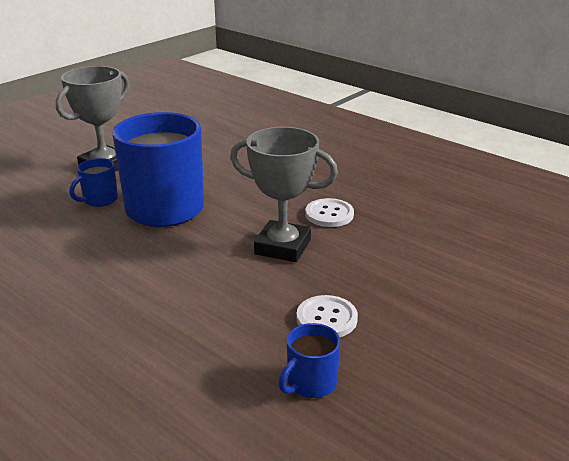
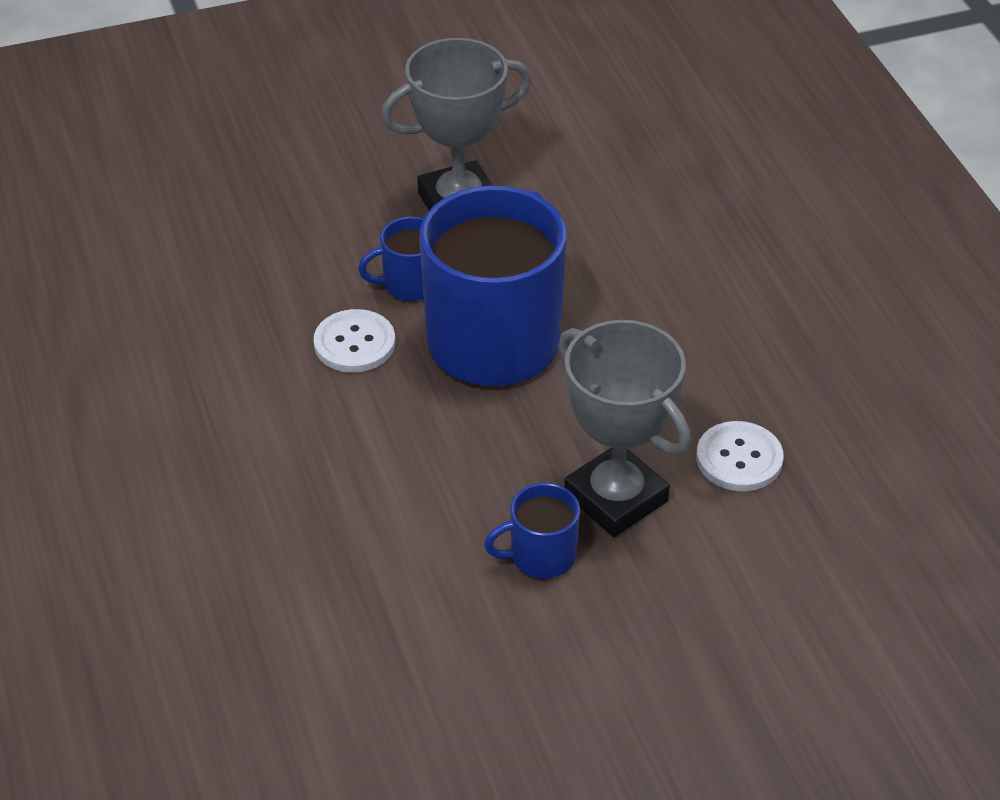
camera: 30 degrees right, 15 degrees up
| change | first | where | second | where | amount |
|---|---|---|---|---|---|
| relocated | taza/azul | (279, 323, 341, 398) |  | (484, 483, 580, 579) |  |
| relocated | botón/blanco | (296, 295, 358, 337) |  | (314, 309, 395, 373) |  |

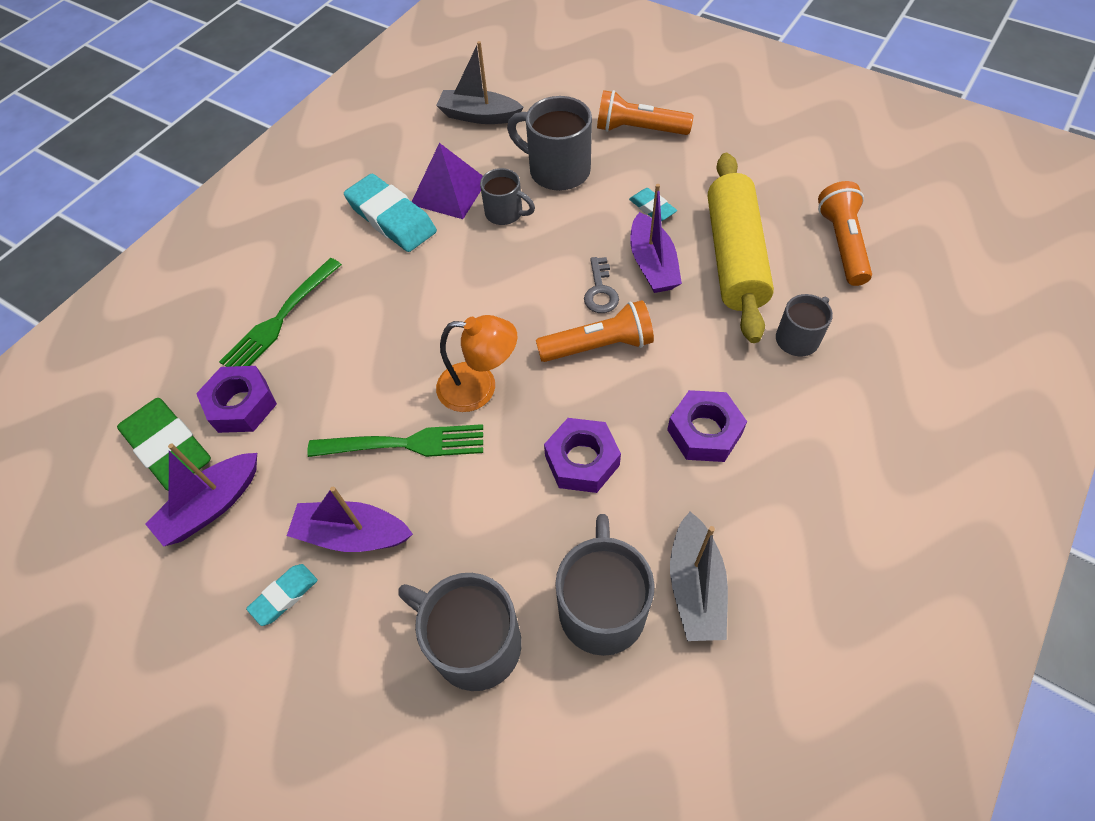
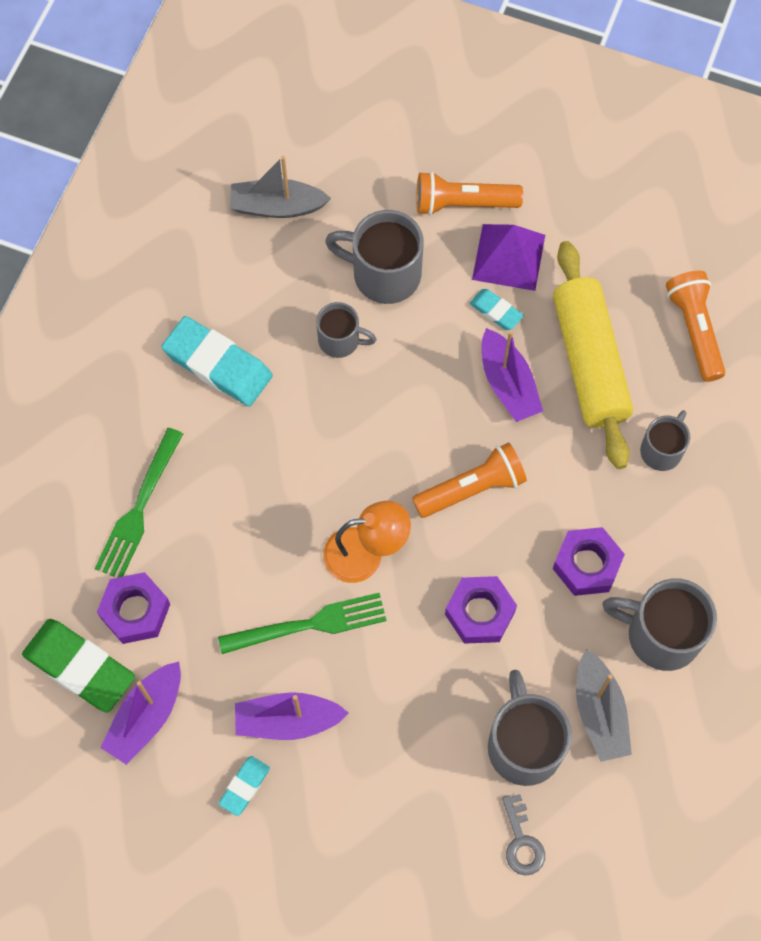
camera: 15 degrees left, 10 degrees up
| change | first | where | second | where | amount |
|---|---|---|---|---|---|
| relocated | taza/gris | (398, 573, 522, 691) |  | (602, 579, 717, 671) |  |
| relocated | pirámide/morado | (412, 143, 483, 219) |  | (472, 224, 545, 291) |  |
| relocated | llave/gris | (584, 257, 619, 313) |  | (502, 794, 545, 876) |  |

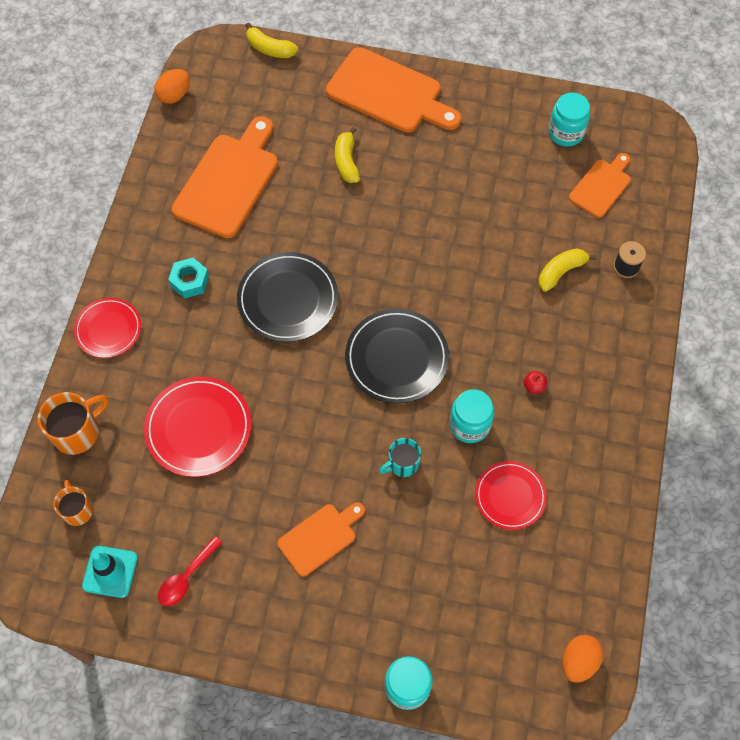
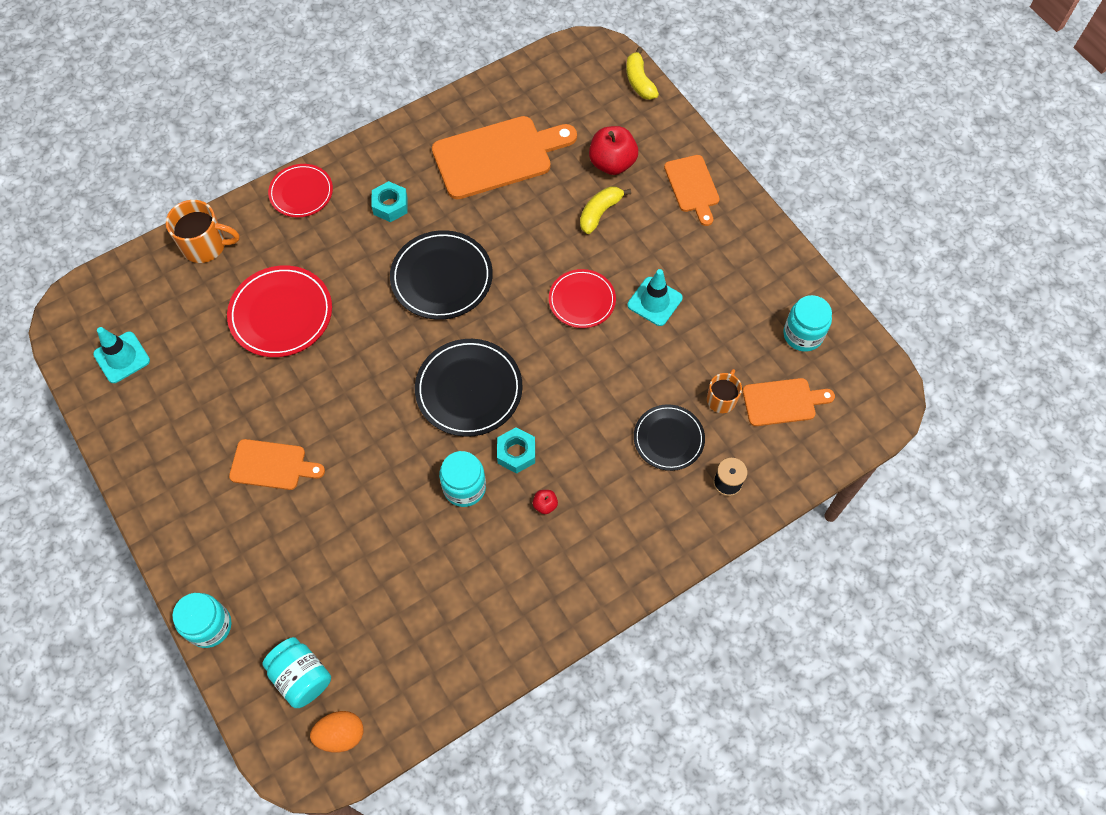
camera: 45 degrees right, 0 degrees up
| change | first | where | second | where | amount |
|---|---|---|---|---|---|
| missing | huevo/naranja | (155, 69, 190, 104) |  |  |  |
| missing | cuchara/rojo | (158, 536, 222, 606) |  |  |  |
| missing | taza/turquesa | (379, 438, 421, 477) |  |  |  |
| appeared |  |  | tarro/turquesa | (262, 637, 331, 708) |  |
| appeared |  |  | tuerca/turquesa | (497, 427, 535, 474) |  |
| appeared |  |  | manzana/rojo | (589, 126, 638, 175) |  |
| appeared |  |  | cono de tráfico/turquesa | (627, 269, 683, 326) |  |
| relocated | taza/naranja | (53, 480, 93, 526) |  | (707, 369, 742, 413) |  |
| relocated | plato/rojo | (475, 461, 547, 530) |  | (549, 269, 616, 328) |  |
| exchanged | plátano/amarillo | (538, 248, 597, 292) | plato/negro | (634, 404, 705, 471) |  |
| size | tabla de cortar/naranja | (326, 47, 461, 132) |  | (664, 155, 720, 226) | x0.56 |

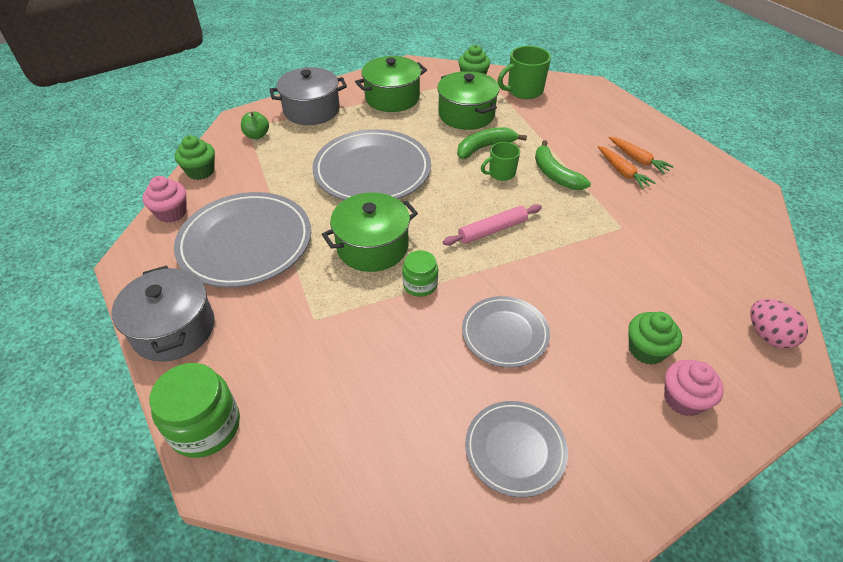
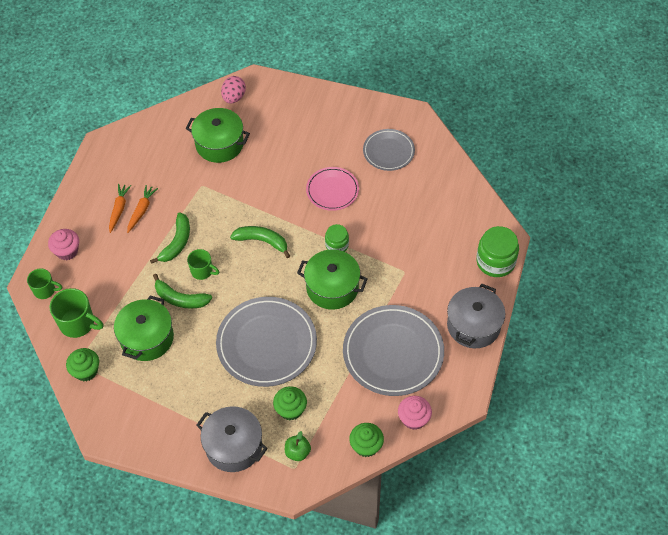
camera: 130 degrees left, 10 degrees up
| change | first | where | second | where | amount |
|---|---|---|---|---|---|
| appeared |  |  | taza/verde | (27, 269, 62, 299) |  |
| relocated | olla/verde | (355, 56, 427, 112) |  | (185, 108, 250, 163) |  |
| relocated | magdalena/verde | (628, 312, 682, 365) |  | (273, 386, 307, 420) |  |
| relocated | magdalena/rosa | (664, 360, 724, 416) |  | (48, 229, 79, 260) |  |
| exchanged | rodillo/rosa | (443, 204, 542, 246) | plátano/verde | (230, 226, 290, 258) |  |
| colour | plato/gris | (462, 296, 550, 368) | plato/rosa | (306, 167, 359, 211) |  |

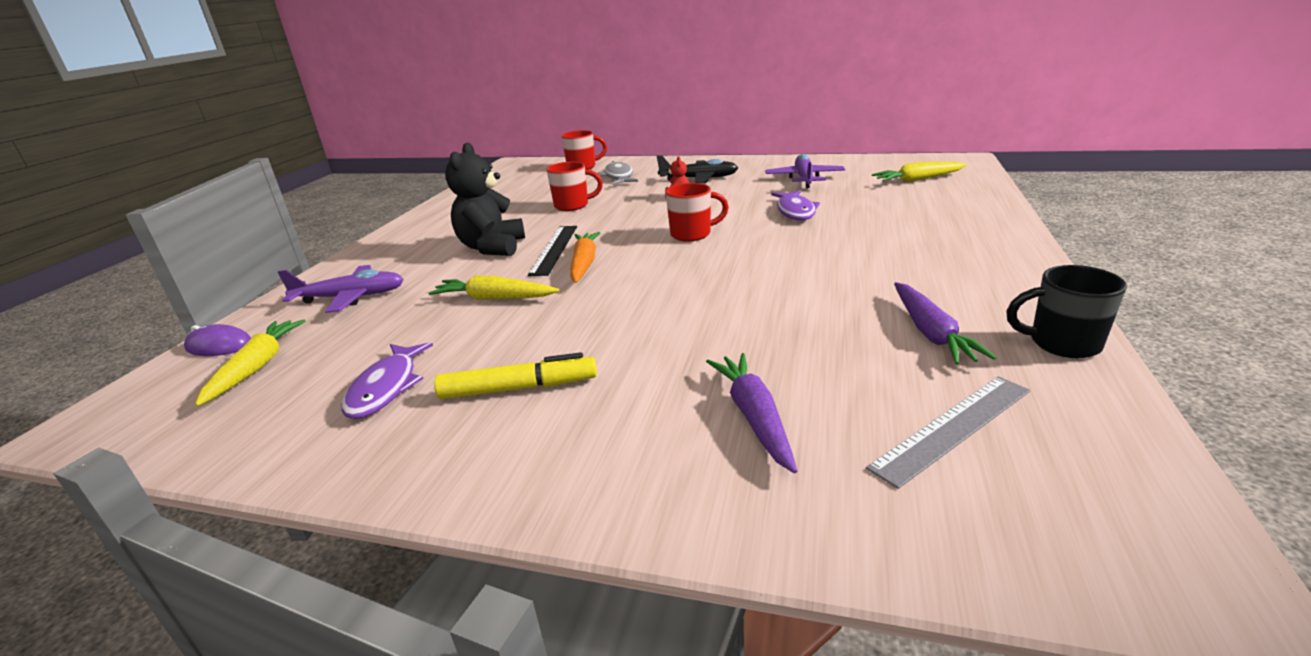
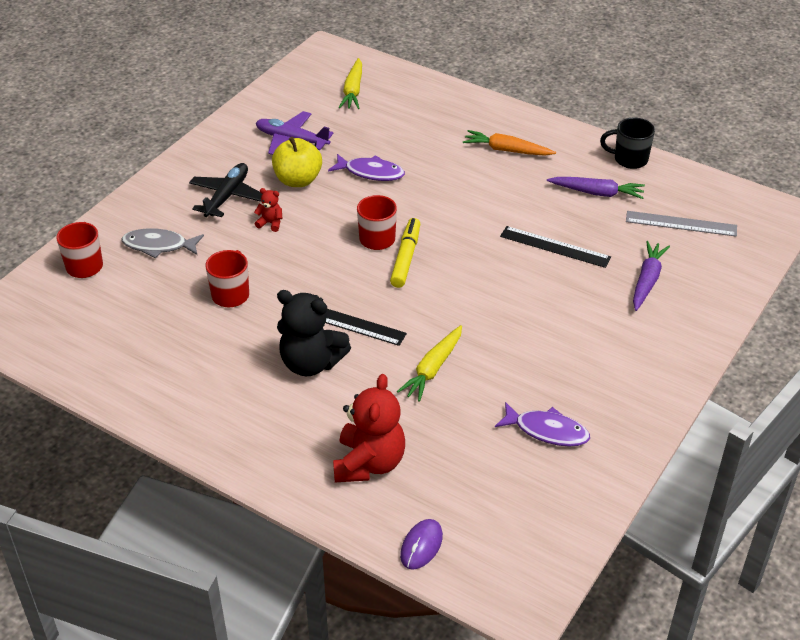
camera: 75 degrees left, 15 degrees up
| change | first | where | second | where | amount |
|---|---|---|---|---|---|
| missing | zanahoria/amarillo | (195, 320, 306, 406) |  |  |  |
| appeared |  |  | manzana/amarillo | (272, 137, 322, 187) |  |
| appeared |  |  | regla/negro | (500, 226, 611, 268) |  |
| relocated | rotulador/amarillo | (434, 352, 597, 399) |  | (390, 218, 420, 288) |  |
| relocated | zanahoria/naranja | (570, 232, 600, 283) |  | (463, 130, 556, 156) |  |
| exchanged | avión/morado | (278, 265, 404, 313) | osito/rojo | (333, 374, 405, 482) |  |
| spun | zanahoria/morado | (706, 353, 797, 474) |  | (633, 241, 670, 311) | 105 degrees clockwise |
| spun | regla/gris | (866, 376, 1030, 489) |  | (626, 211, 737, 237) | 60 degrees counterclockwise |
| spun | taza/negro | (1006, 265, 1127, 358) |  | (600, 117, 655, 169) | 75 degrees clockwise |

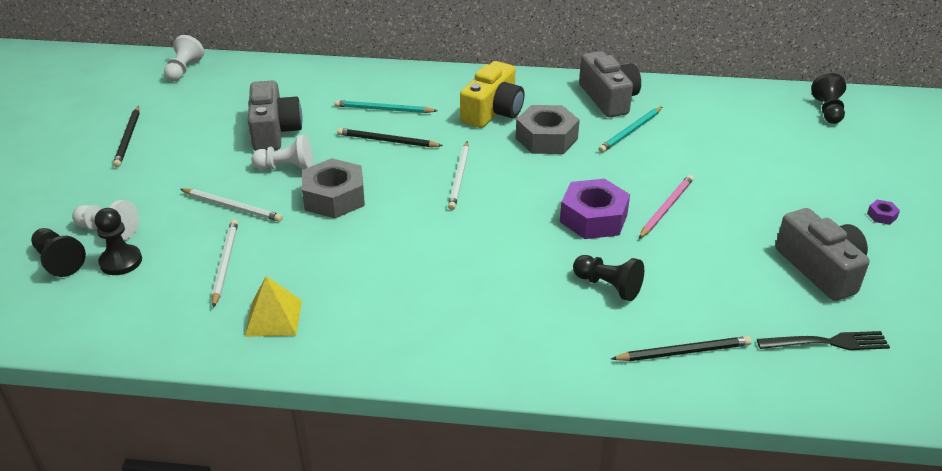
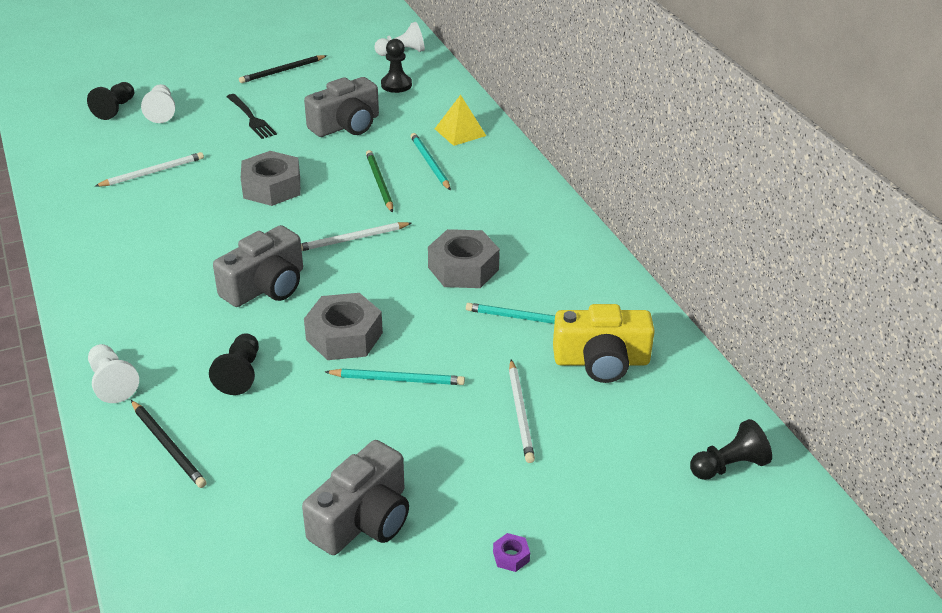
camera: 60 degrees right, 0 degrees up
| change | first | where | second | where | amount |
|---|---|---|---|---|---|
| relocated | peón/negro | (95, 208, 142, 275) |  | (381, 39, 412, 93) |  |
| relocated | lápiz/blanco | (180, 188, 283, 222) |  | (509, 360, 535, 463) |  |
| relocated | pirámide/amarillo | (245, 276, 302, 337) |  | (435, 95, 486, 146) |  |
| relocated | peón/blanco | (251, 134, 313, 170) |  | (88, 344, 139, 403) |  |
| relocated | cámara/amarillo | (460, 61, 524, 128) |  | (553, 304, 655, 383) |  |
| relocated | cámara/gris | (579, 51, 641, 117) |  | (213, 225, 303, 307) |  |
| relocated | tenedor/negro | (757, 331, 890, 350) |  | (227, 94, 277, 139) |  |
| colour | lápiz/negro | (337, 128, 443, 147) | lápiz/verde | (366, 150, 393, 213) |  |
| colour | tuerca/morado | (560, 179, 630, 239) | tuerca/gris | (304, 293, 383, 360) |  |
| colour | lápiz/rosa | (639, 175, 694, 239) | lápiz/turquesa | (325, 369, 465, 385) |  |

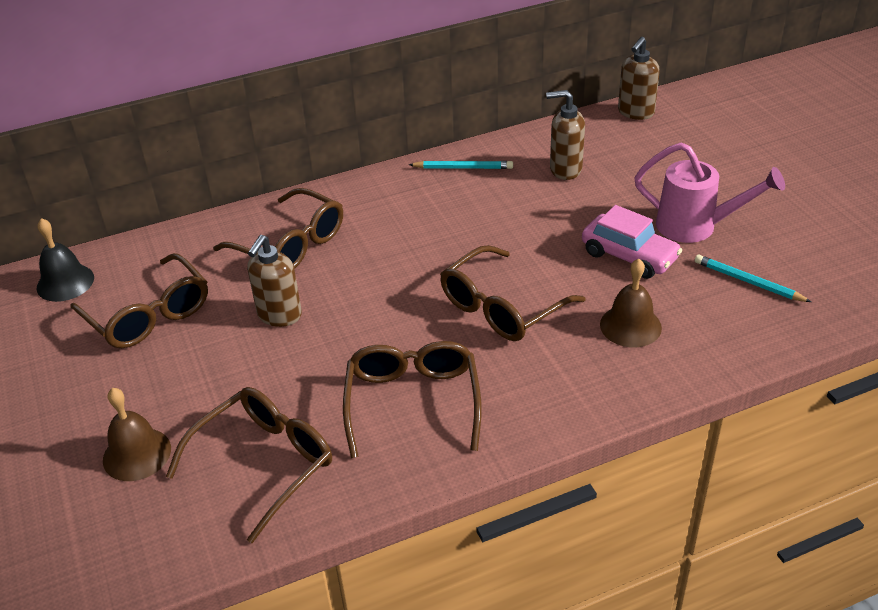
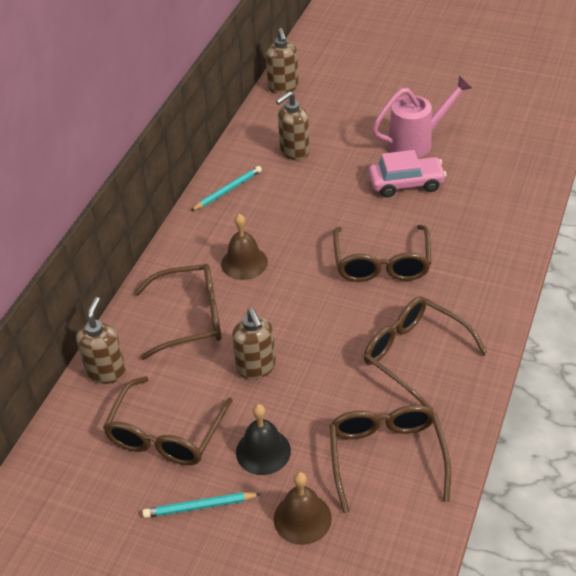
camera: 45 degrees left, 5 degrees up
| change | first | where | second | where | amount |
|---|---|---|---|---|---|
| appeared |  |  | dispensador de jabón/marrón | (76, 297, 126, 384) |  |
| relocated | campana/negro | (37, 218, 94, 302) |  | (236, 404, 291, 475) |  |
| relocated | campana/marrón | (600, 258, 662, 347) |  | (221, 214, 268, 280) |  |
| relocated | lápiz/turquesa | (695, 255, 811, 302) |  | (142, 492, 261, 518) |  |
| spun | gafas/marrón | (70, 253, 208, 348) |  | (103, 376, 233, 465) | 105 degrees clockwise |

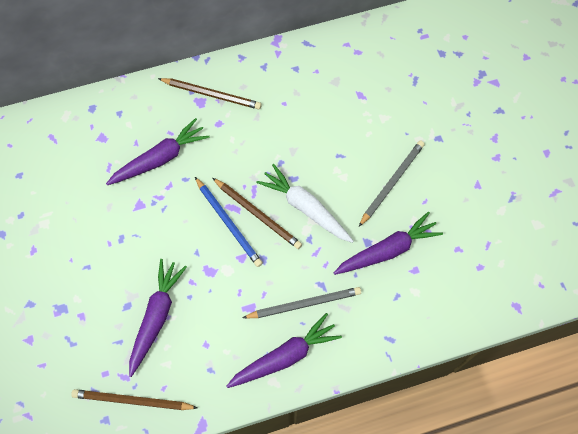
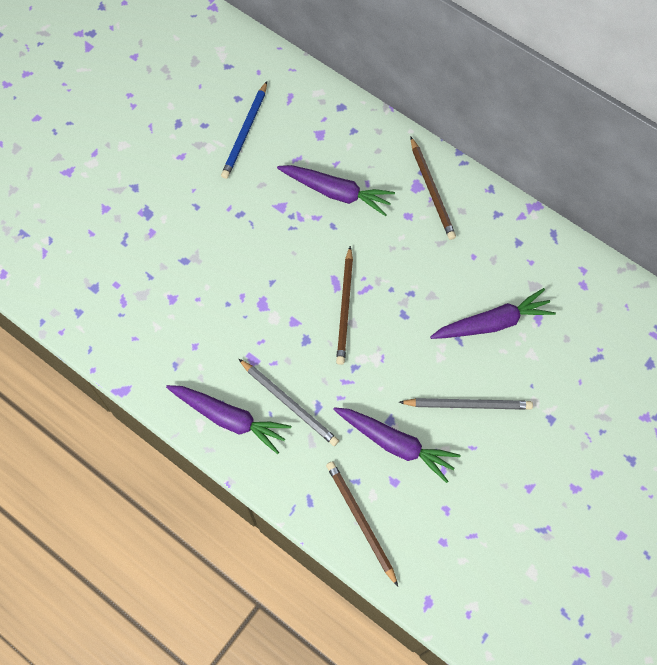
camera: 55 degrees right, 0 degrees up
| change | first | where | second | where | amount |
|---|---|---|---|---|---|
| missing | zanahoria/blanco | (256, 164, 354, 243) |  |  |  |
| relocated | lápiz/marrón | (71, 389, 198, 410) |  | (326, 461, 398, 586) |  |
| relocated | zanahoria/morado | (129, 259, 187, 377) |  | (430, 288, 556, 339) |  |
| relocated | lápiz/azul | (195, 177, 263, 267) |  | (221, 81, 267, 179) |  |

